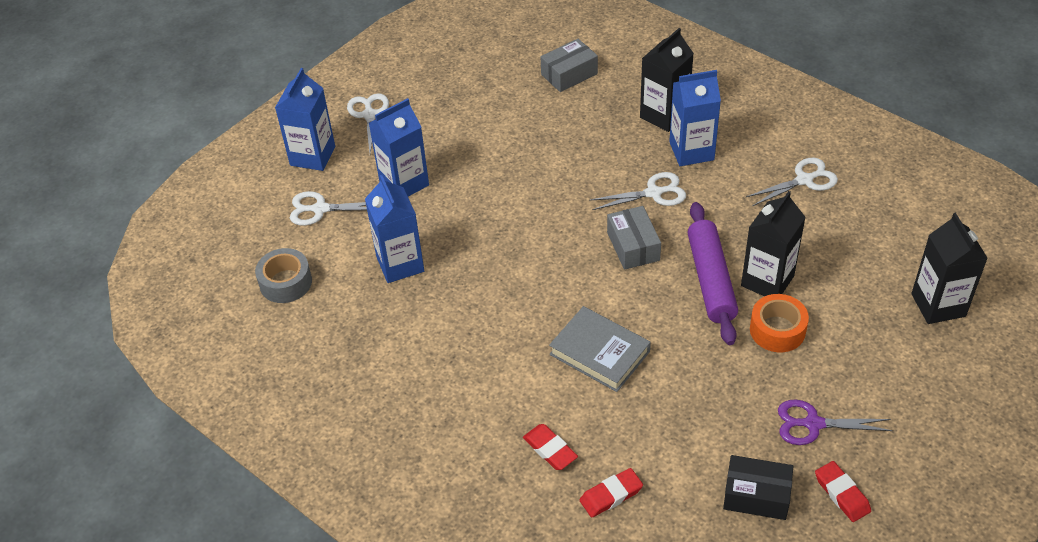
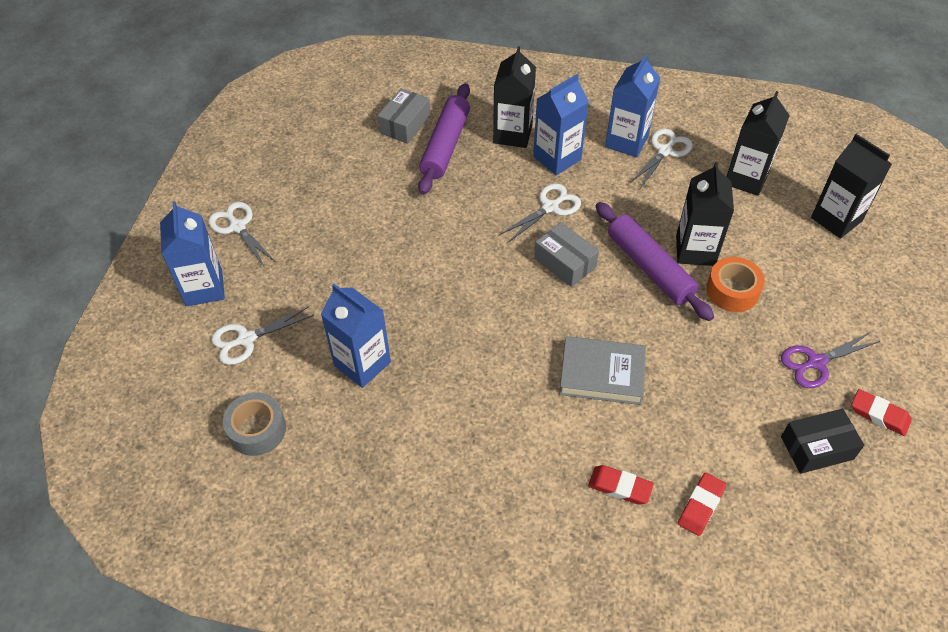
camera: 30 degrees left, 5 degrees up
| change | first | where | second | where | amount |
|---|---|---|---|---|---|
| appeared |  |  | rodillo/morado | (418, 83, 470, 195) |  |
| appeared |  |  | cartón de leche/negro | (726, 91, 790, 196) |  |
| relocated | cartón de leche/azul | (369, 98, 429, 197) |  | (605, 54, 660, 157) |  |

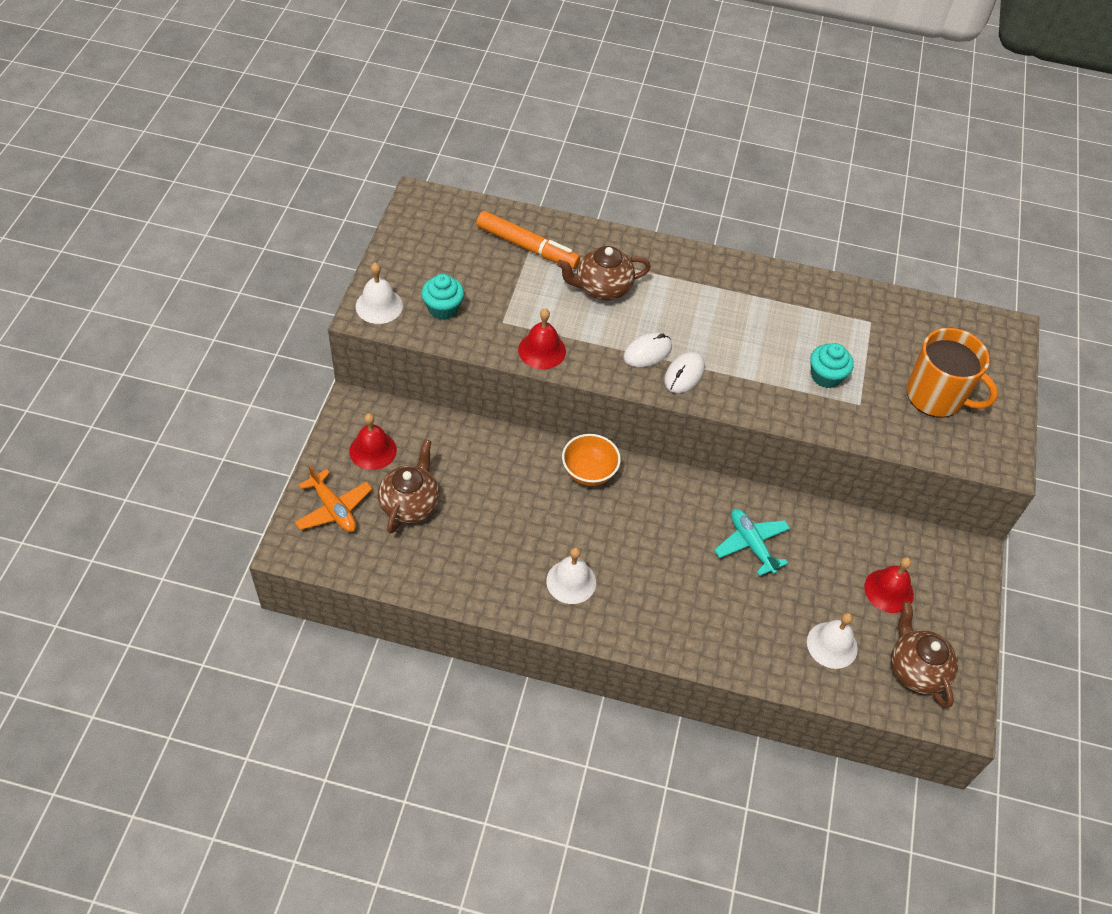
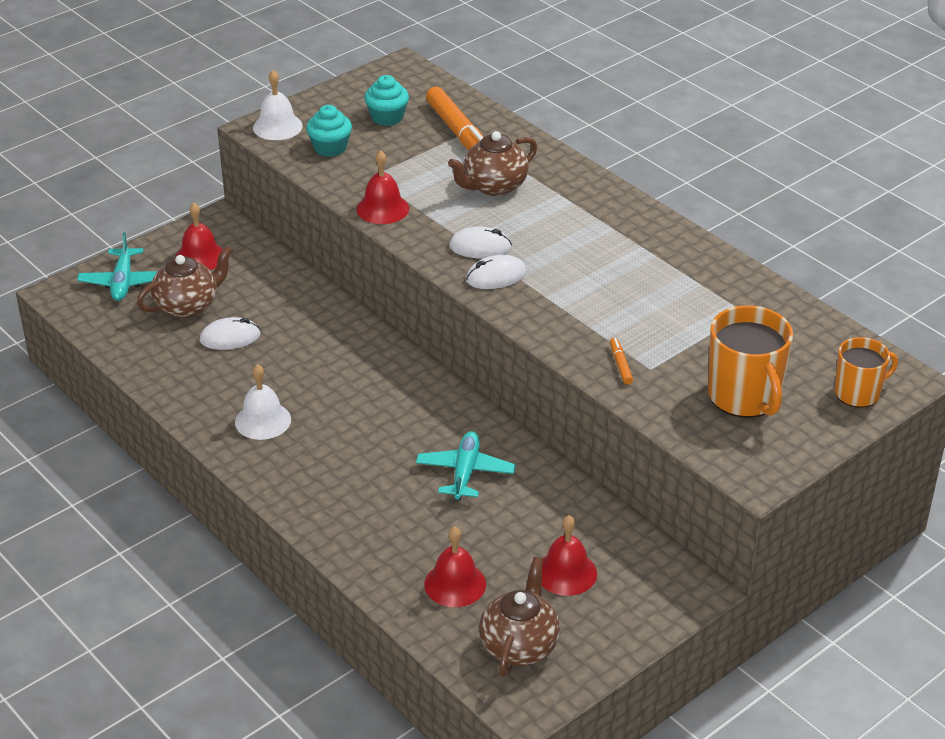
camera: 40 degrees right, 15 degrees down
| change | first | where | second | where | amount |
|---|---|---|---|---|---|
| missing | cuenco/naranja | (562, 434, 621, 486) |  |  |  |
| appeared |  |  | ratón/blanco | (200, 317, 261, 350) |  |
| appeared |  |  | rotulador/naranja | (610, 338, 633, 385) |  |
| appeared |  |  | taza/naranja | (835, 337, 898, 408) |  |
| relocated | magdalena/turquesa | (810, 343, 854, 388) |  | (364, 75, 409, 126) |  |
| colour | avión/naranja | (295, 465, 372, 532) | avión/turquesa | (77, 232, 158, 301) |  |
| colour | campana/blanco | (807, 613, 858, 669) | campana/rojo | (424, 526, 486, 607) |  |
| spun | tetera/marrón | (557, 246, 651, 301) |  | (448, 131, 537, 196) | 60 degrees counterclockwise |

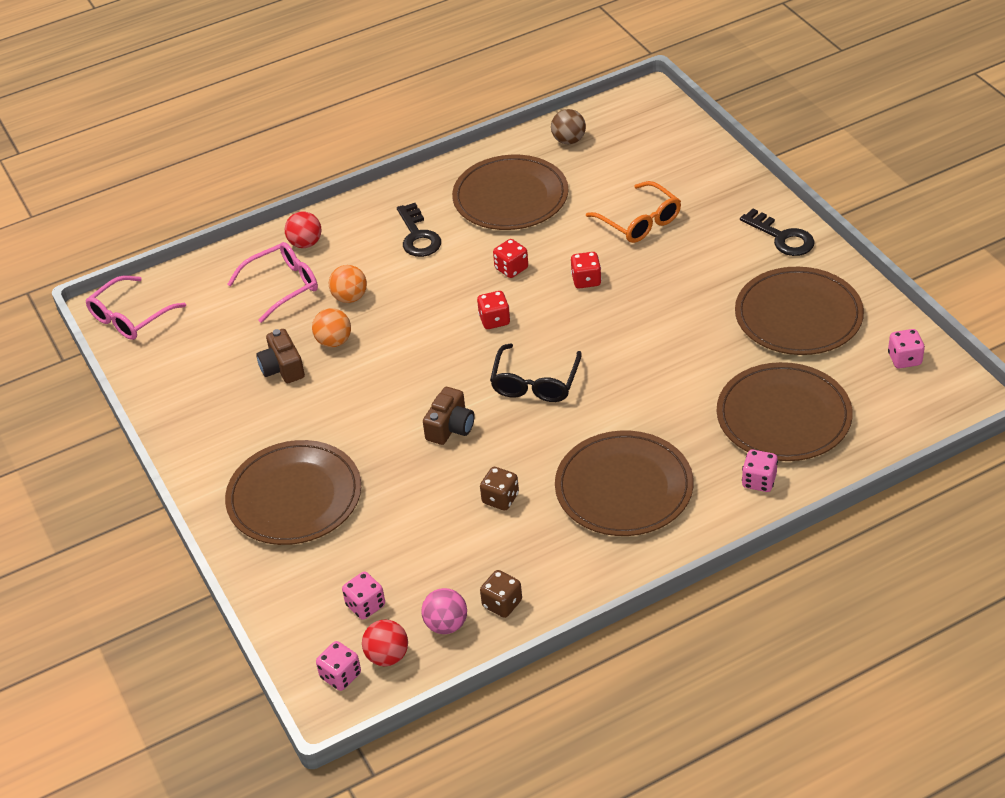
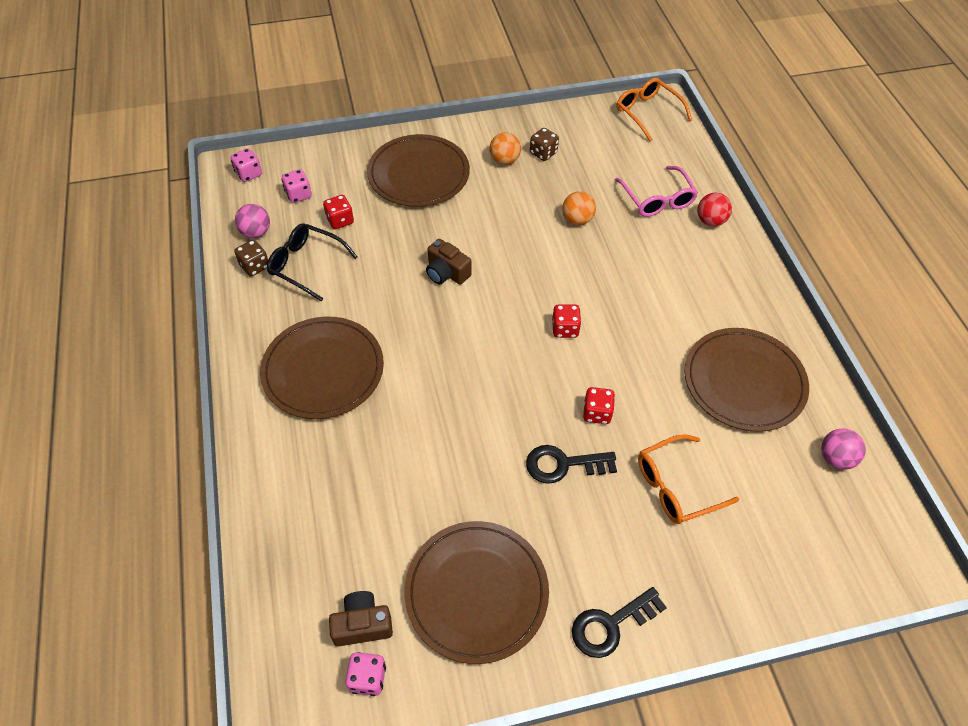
camera: 100 degrees right, 10 degrees up
| change | first | where | second | where | amount |
|---|---|---|---|---|---|
| missing | pelota/rojo | (362, 619, 408, 666) |  |  |  |
| missing | plato/marrón | (717, 362, 853, 461) |  |  |  |
| missing | dado/rosa | (742, 450, 778, 492) |  |  |  |
| relocated | cámara/marrón | (256, 329, 305, 383) |  | (329, 591, 393, 647) |  |
| relocated | pelota/naranja | (329, 265, 367, 303) |  | (489, 132, 521, 165) |  |
| relocated | llave/negro | (397, 203, 441, 257) |  | (526, 445, 617, 484) |  |
| relocated | dado/marrón | (480, 467, 519, 510) |  | (530, 128, 559, 161) |  |
| relocated | gafas/negro | (490, 343, 582, 402) |  | (267, 224, 357, 302) |  |
| relocated | dado/rojo | (493, 239, 528, 278) |  | (323, 195, 354, 229) |  |
| colour | gafas/rosa | (85, 275, 186, 340) | gafas/naranja | (617, 78, 692, 142) |  |
| colour | pelota/marrón | (551, 109, 586, 144) | pelota/rosa | (821, 429, 866, 469) |  |

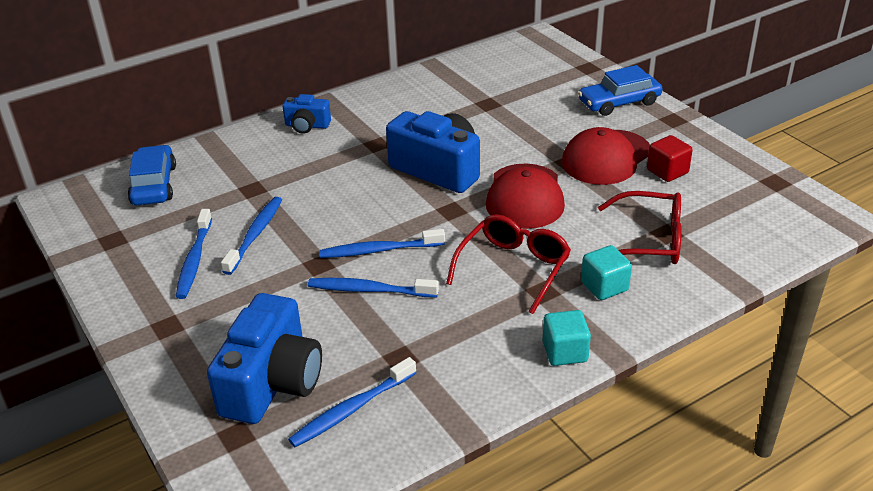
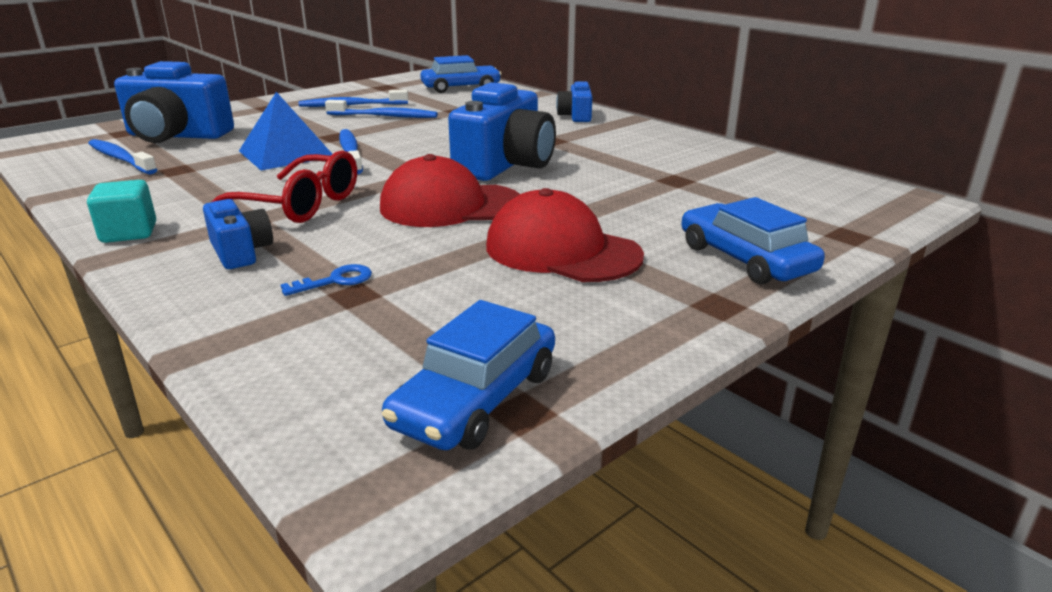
camera: 80 degrees right, 10 degrees down
| change | first | where | second | where | amount |
|---|---|---|---|---|---|
| missing | cubo/rojo | (647, 135, 693, 182) |  |  |  |
| appeared |  |  | coche/azul | (382, 300, 555, 450) |  |
| exchanged | cepillo de dientes/azul | (308, 278, 439, 297) | pirámide/azul | (239, 92, 332, 170) |  |
| exchanged | cubo/turquesa | (581, 245, 632, 300) | cámara/azul | (203, 199, 273, 269) |  |
| exchanged | gafas/rojo | (598, 191, 682, 264) | llave/azul | (281, 264, 372, 296) |  |

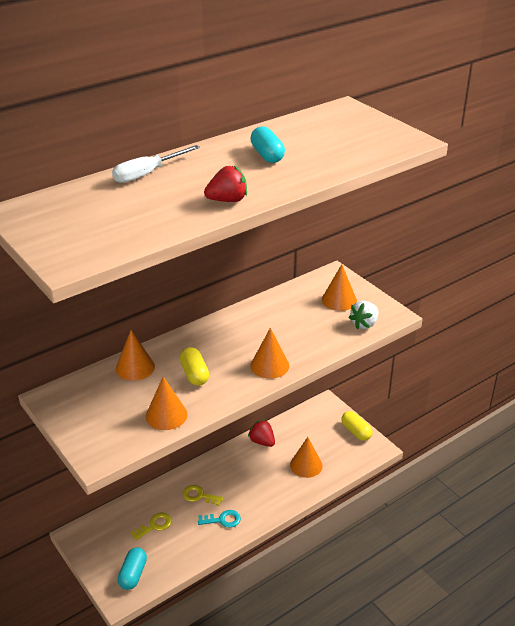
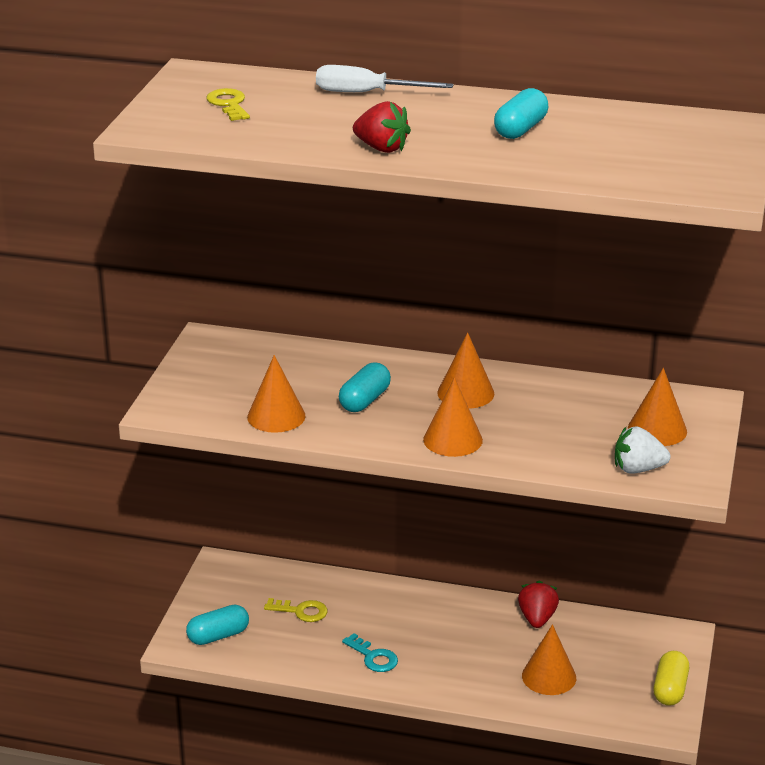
camera: 50 degrees right, 5 degrees down
| change | first | where | second | where | amount |
|---|---|---|---|---|---|
| relocated | cono/naranja | (116, 330, 155, 381) |  | (437, 332, 494, 409) |  |
| relocated | llave/amarillo | (183, 485, 223, 506) |  | (207, 88, 250, 121) |  |
| colour | cápsula/amarillo | (180, 347, 209, 386) | cápsula/turquesa | (339, 363, 391, 412) |  |

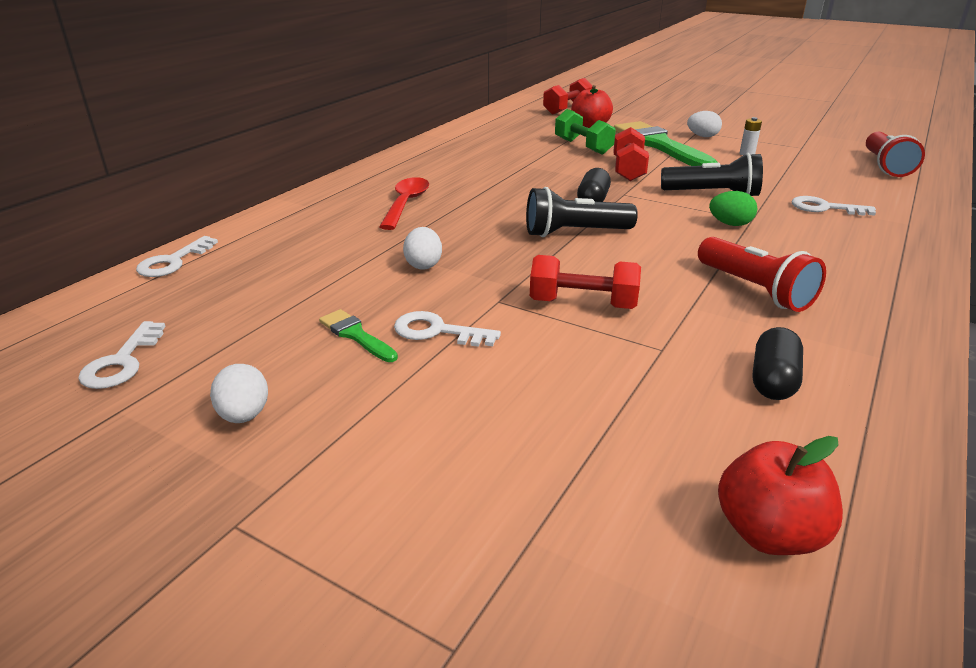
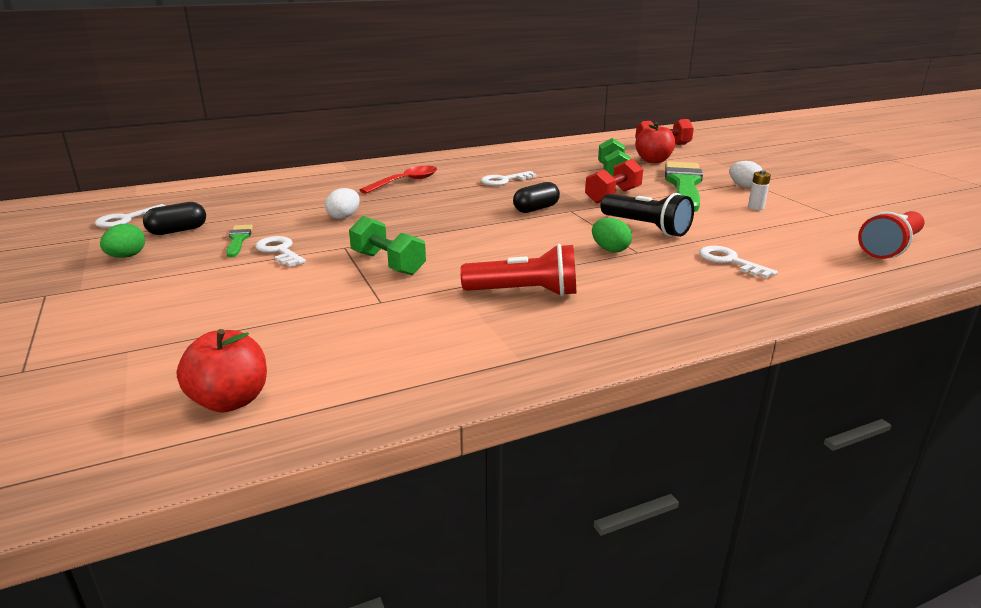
camera: 35 degrees right, 5 degrees down
| change | first | where | second | where | amount |
|---|---|---|---|---|---|
| missing | lámpara de mano/negro | (526, 187, 638, 237) |  |  |  |
| relocated | llave/blanco | (136, 236, 218, 277) |  | (481, 171, 537, 186) |  |
| relocated | cápsula/negro | (752, 327, 803, 400) |  | (143, 202, 206, 235) |  |
| colour | huevo/blanco | (210, 364, 268, 423) | huevo/verde | (100, 224, 145, 258) |  |
| colour | mancuerna/rojo | (530, 255, 641, 309) | mancuerna/verde | (349, 216, 426, 275) |  |
| spun | lámpara de mano/rojo | (698, 237, 826, 312) |  | (460, 244, 576, 297) | 90 degrees counterclockwise |

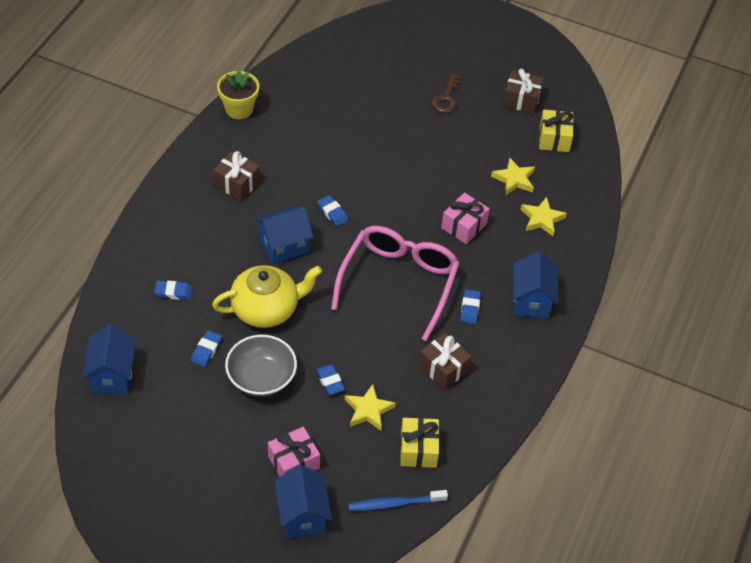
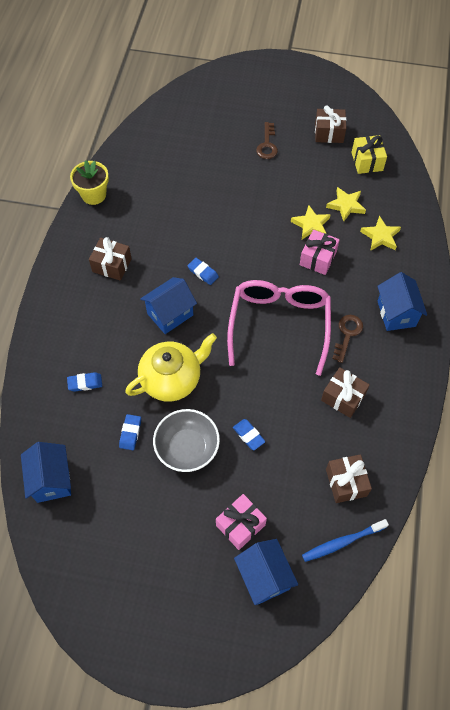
camera: 10 degrees left, 10 degrees up
| change | first | where | second | where | amount |
|---|---|---|---|---|---|
| relocated | estrella/amarillo | (345, 384, 396, 431) |  | (291, 205, 331, 239) |  |
| exchanged | goma de borrar/azul | (460, 289, 481, 324) | llave/marrón | (332, 315, 363, 363) |  |
| colour | regalo/amarillo | (400, 418, 439, 468) | regalo/marrón | (326, 454, 372, 503) |  |

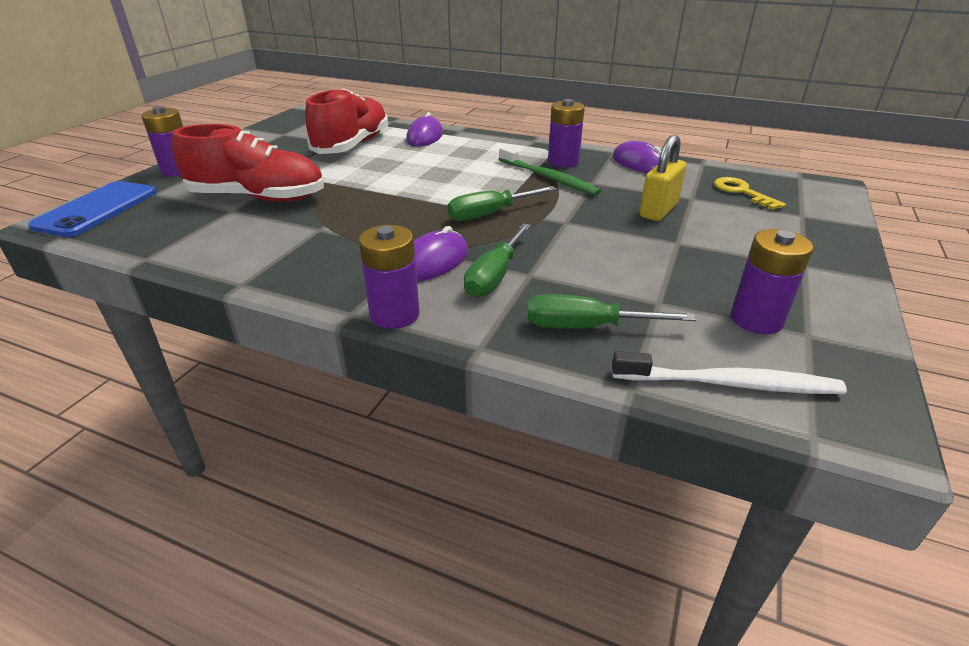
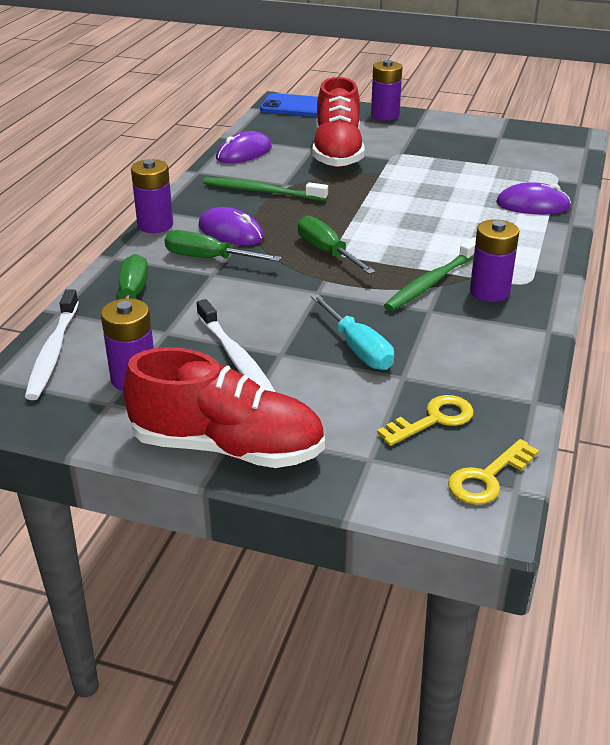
camera: 85 degrees right, 0 degrees up
| change | first | where | second | where | amount |
|---|---|---|---|---|---|
| appeared |  |  | cepillo de dientes/blanco | (197, 299, 275, 392) |  |
| appeared |  |  | cepillo de dientes/verde | (203, 177, 328, 201) |  |
| appeared |  |  | llave/amarillo | (448, 439, 539, 505) |  |
| relocated | zapato/rojo | (305, 88, 388, 154) |  | (123, 347, 325, 468) |  |
| relocated | ratón/morado | (613, 141, 661, 173) |  | (216, 131, 272, 163) |  |
| exchanged | candado/amarillo | (639, 134, 686, 221) | destornillador/turquesa | (311, 294, 394, 370) |  |

